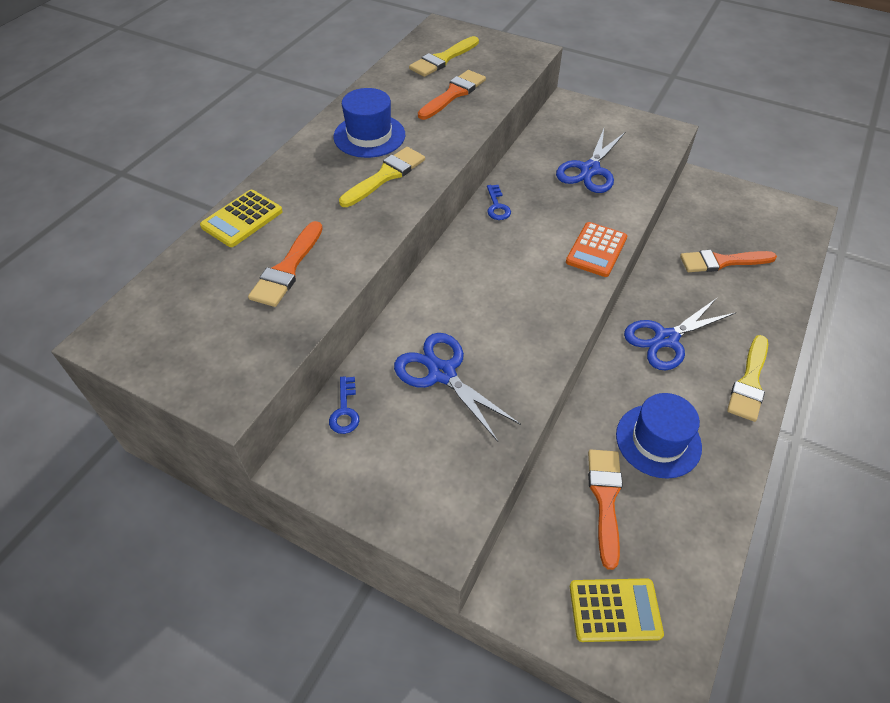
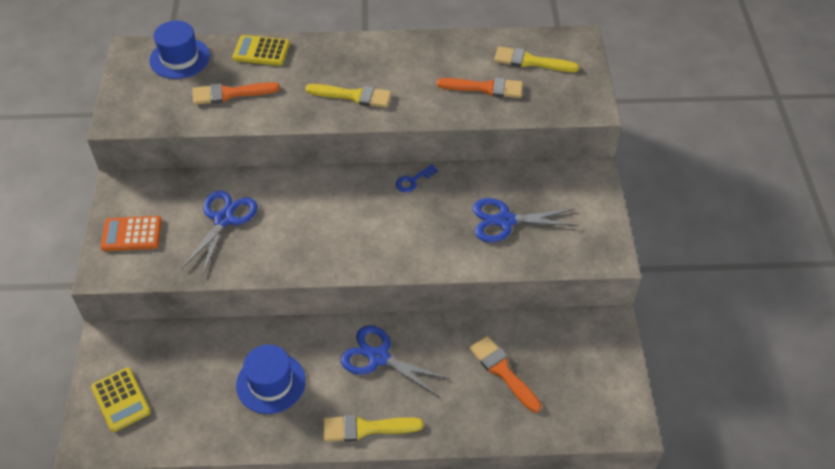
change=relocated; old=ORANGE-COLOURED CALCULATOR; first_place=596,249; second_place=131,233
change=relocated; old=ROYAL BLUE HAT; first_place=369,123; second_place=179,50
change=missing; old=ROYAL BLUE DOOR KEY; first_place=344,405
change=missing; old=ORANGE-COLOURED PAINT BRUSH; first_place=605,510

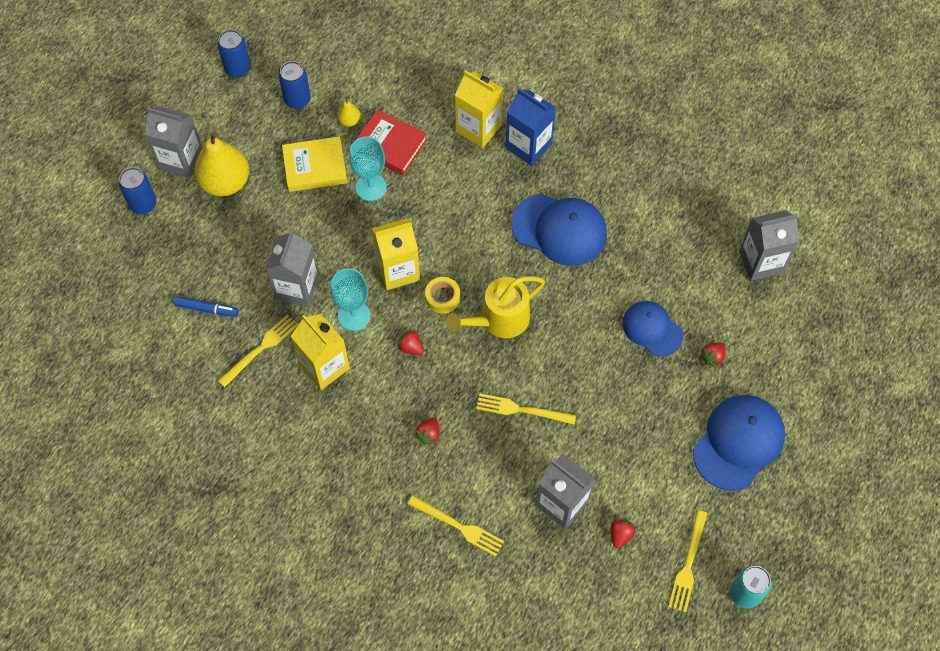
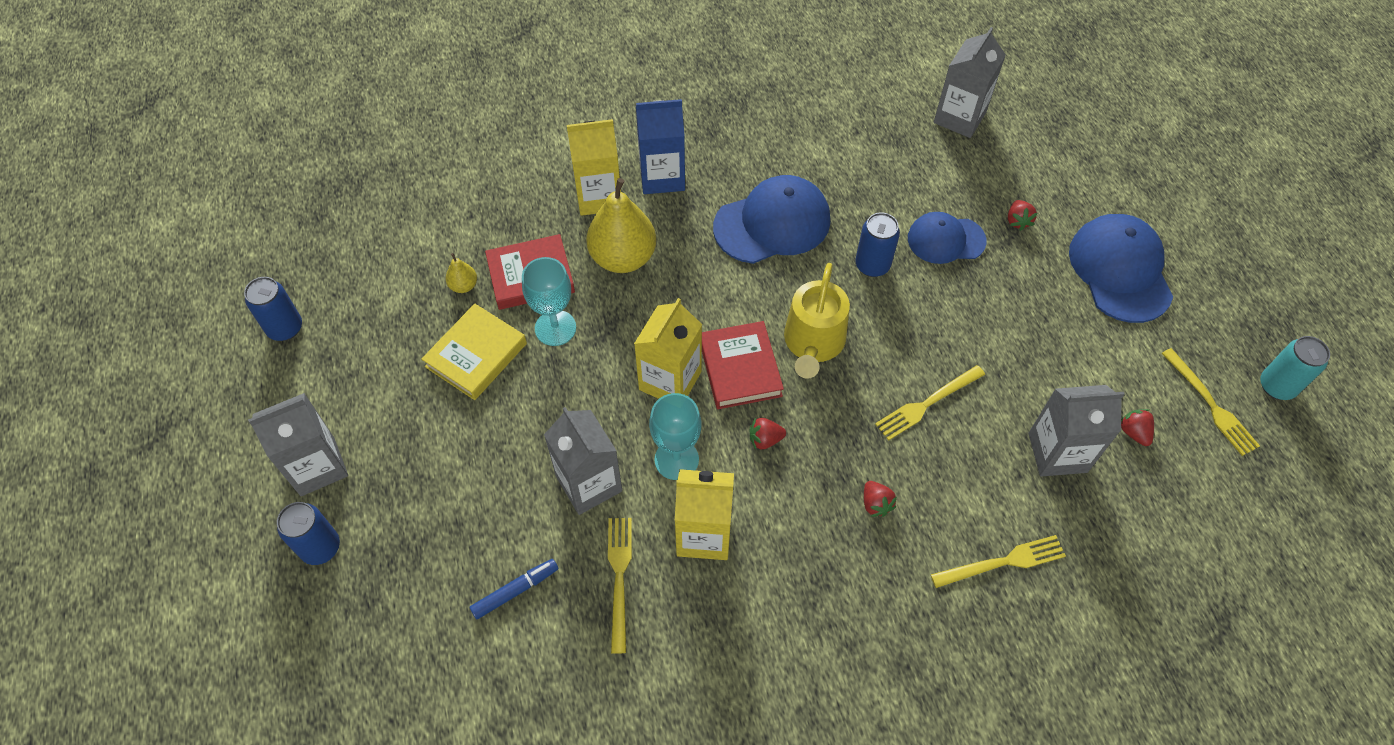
change=relocated; old=YELLOW TOY PEAR; first_place=221,164; second_place=621,225
change=exchanged; old=YELLOW ROLL OF TAPE; new=RED HARDBACK; first_place=442,295; second_place=743,365
change=relocated; old=ROYAL BLUE SODA CAN; first_place=295,85; second_place=877,245

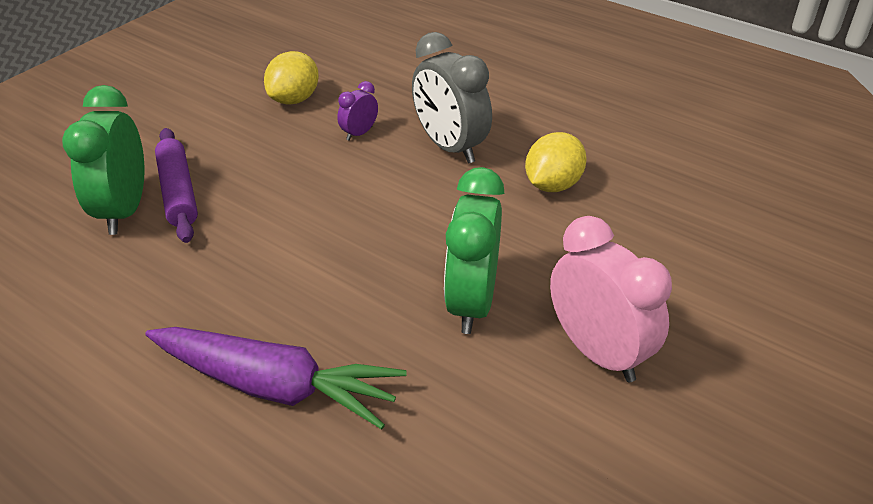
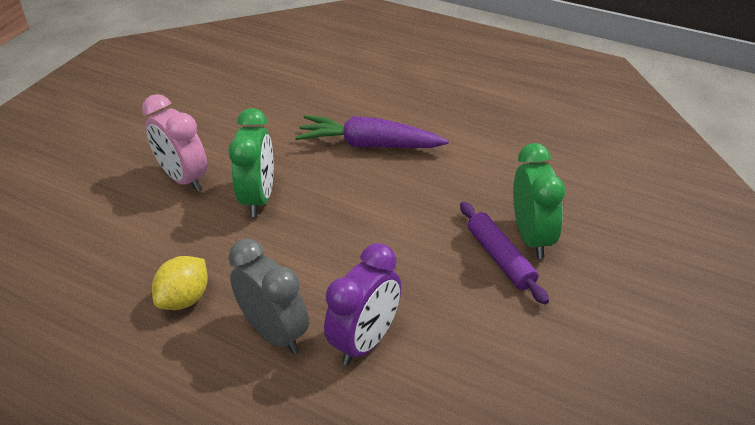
change=size; old=PURPLE CLOCK; first_place=357,111; second_place=362,304; factor=2.07
change=missing; old=YELLOW LEMON; first_place=291,78

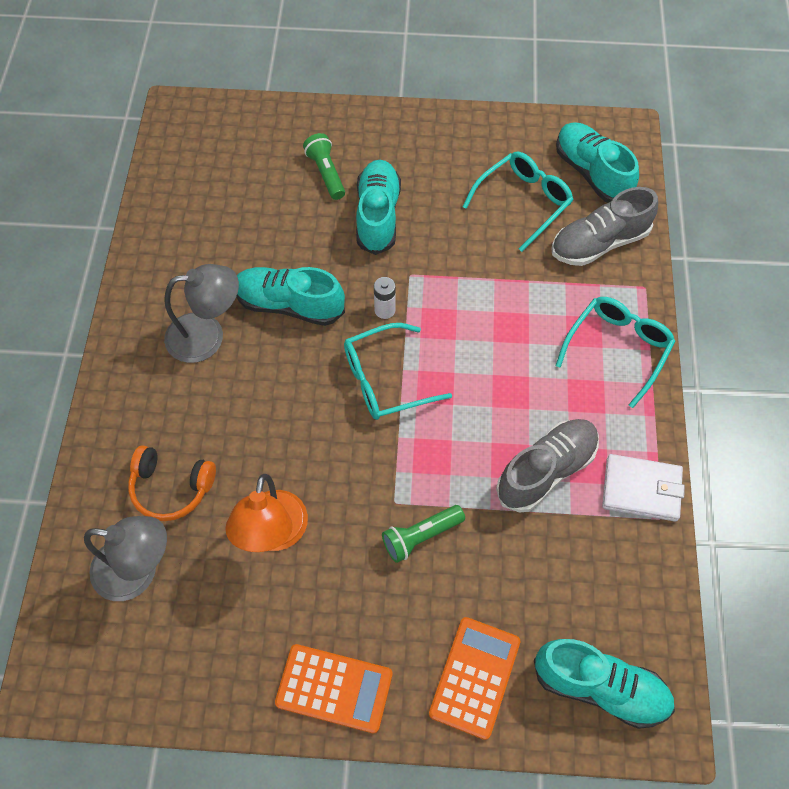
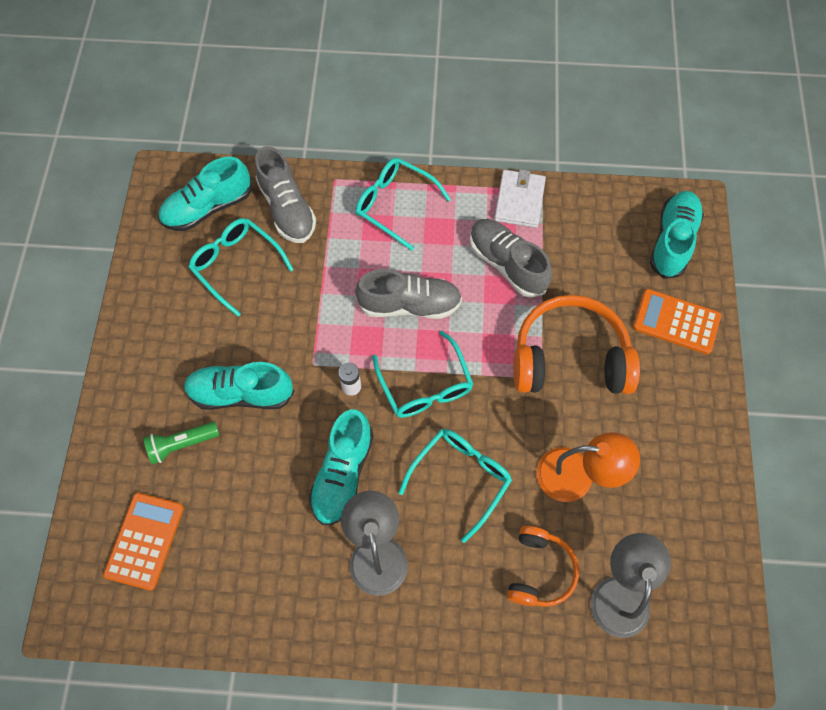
change=relocated; old=ORANGE-COLOURED CALCULATOR; first_place=334,689; second_place=143,542
change=appeared; new=GREY SNEAKER; second_place=408,294
change=appeared; new=AQUA SPECTACLES; second_place=455,486
change=exchanged; old=EMERALD FLASHLIGHT; new=ORANGE-COLOURED OVER-EAR HEADPHONES; first_place=423,534; second_place=577,344

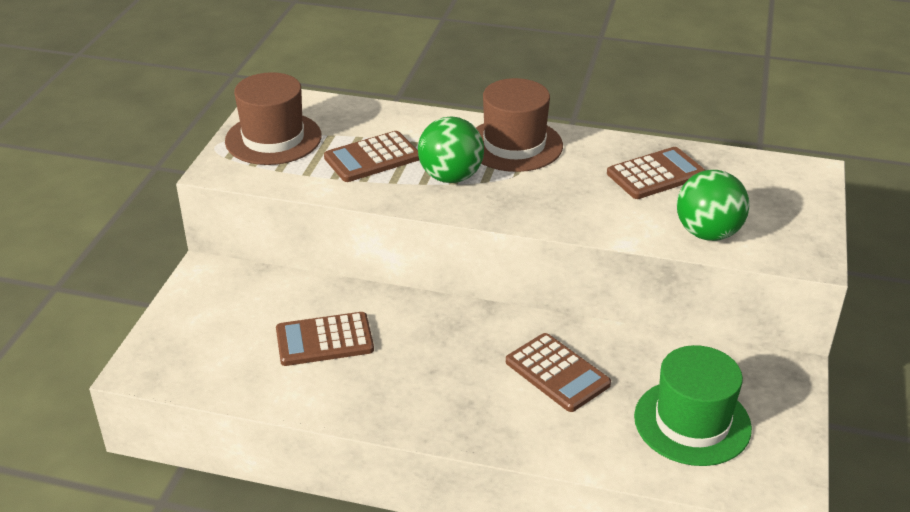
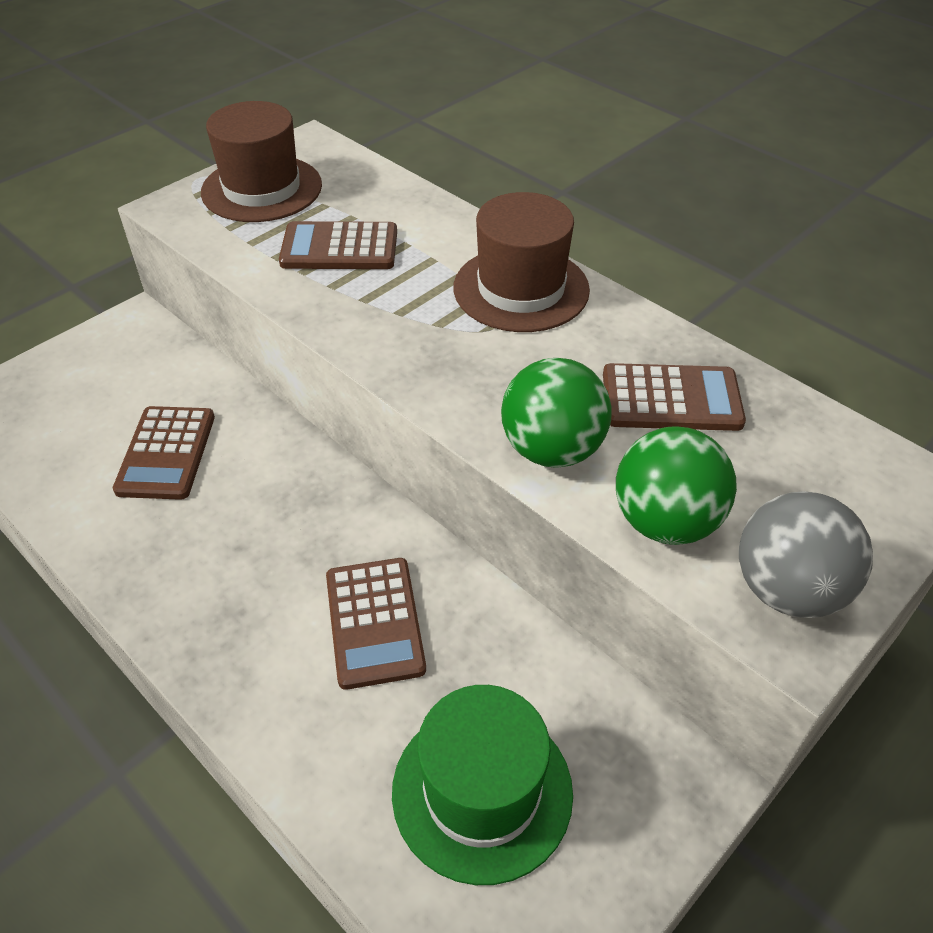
change=spun; old=RUSSET CALCULATOR; first_place=325,339; second_place=164,453; degrees=-105
change=relocated; old=EMERALD SPHERE; first_place=451,150; second_place=556,413
change=appeared; new=GREY SPHERE; second_place=806,554

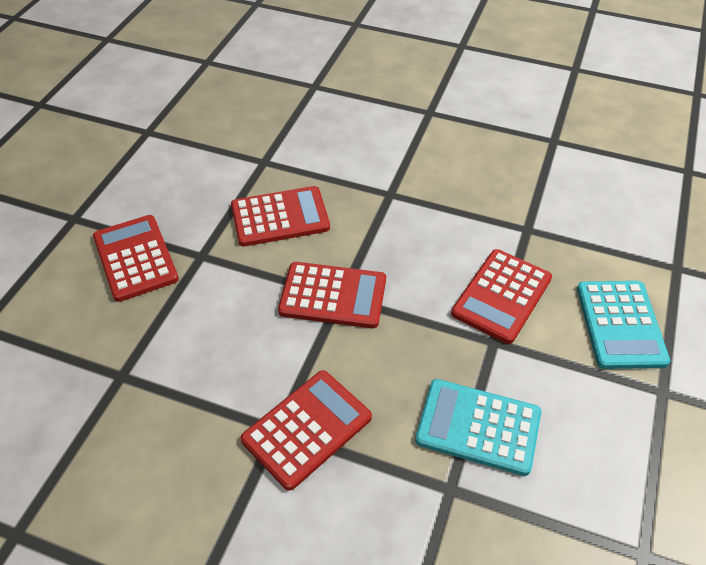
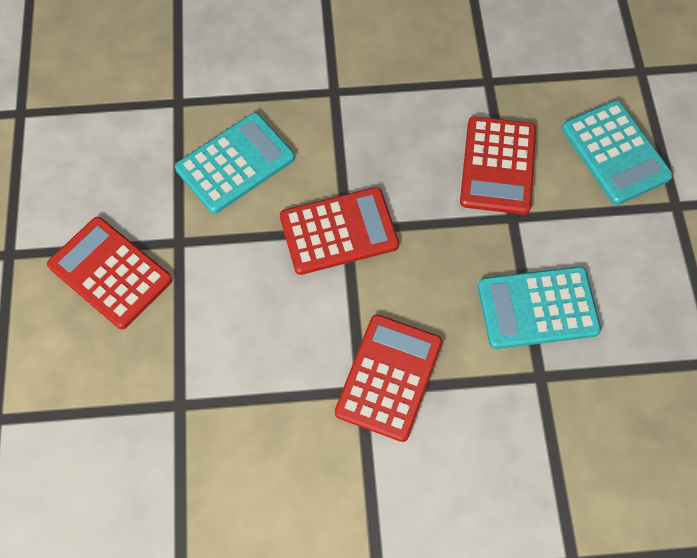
change=colour; old=RED CALCULATOR; new=AQUA CALCULATOR; first_place=280,216; second_place=235,163

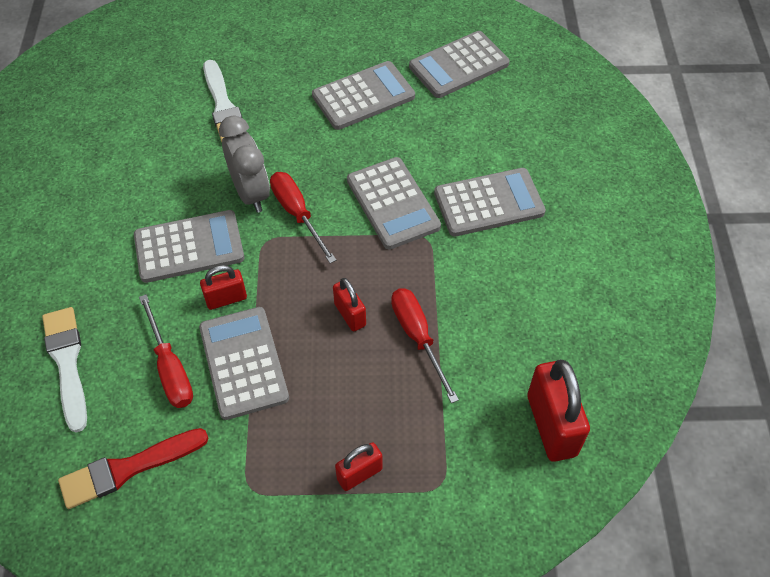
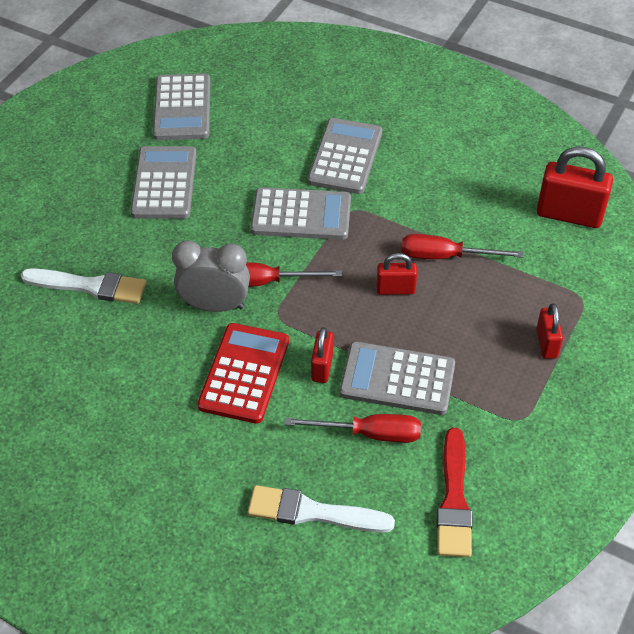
change=colour; old=GREY CALCULATOR; new=RED CALCULATOR; first_place=189,246; second_place=243,373

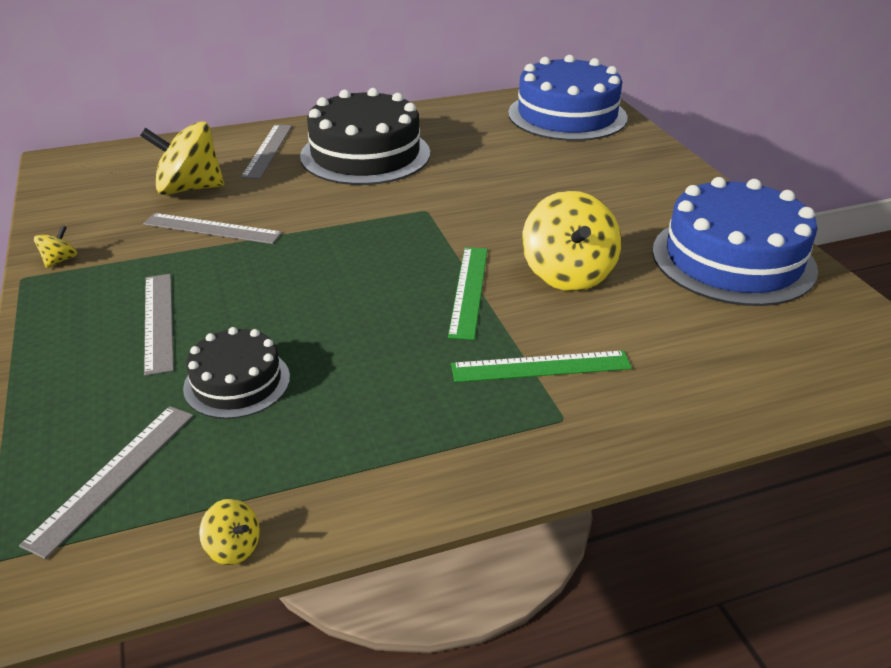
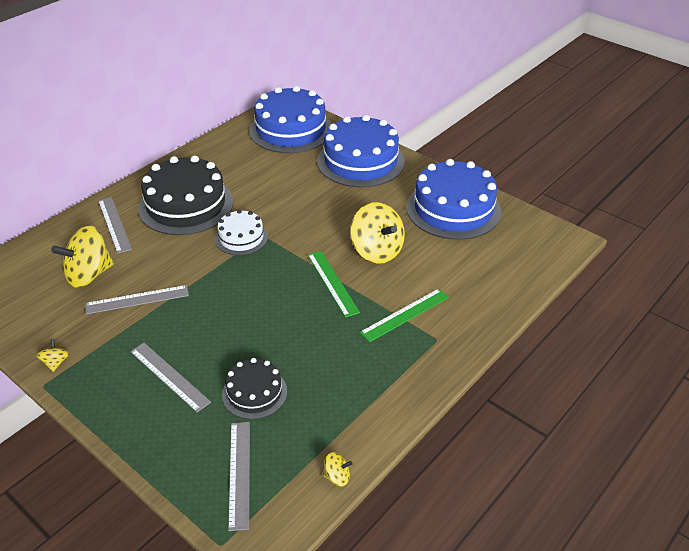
change=appeared; new=WHITE GATEAU; second_place=241,232
change=appeared; new=ROYAL BLUE GATEAU; second_place=361,151

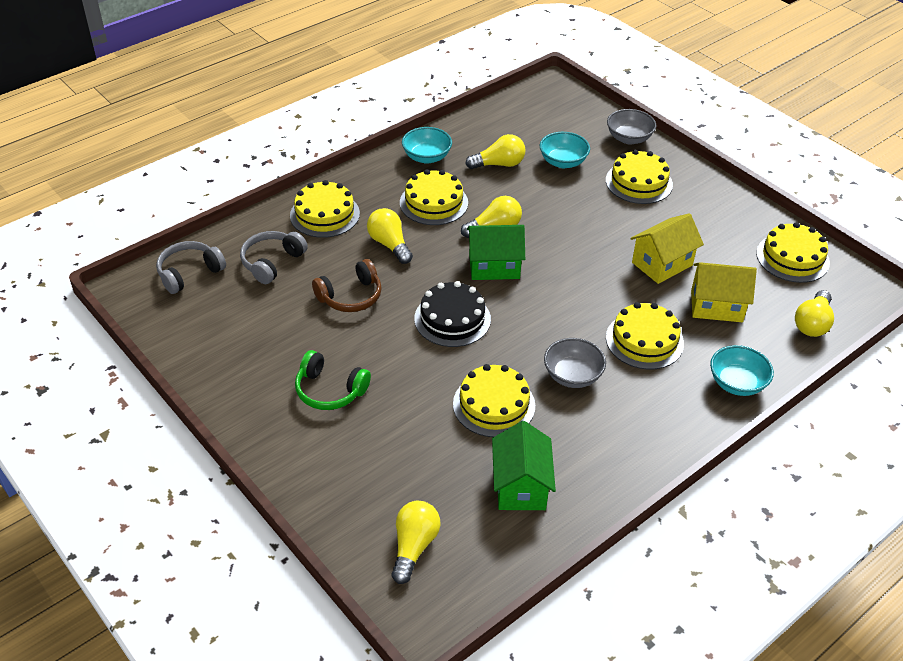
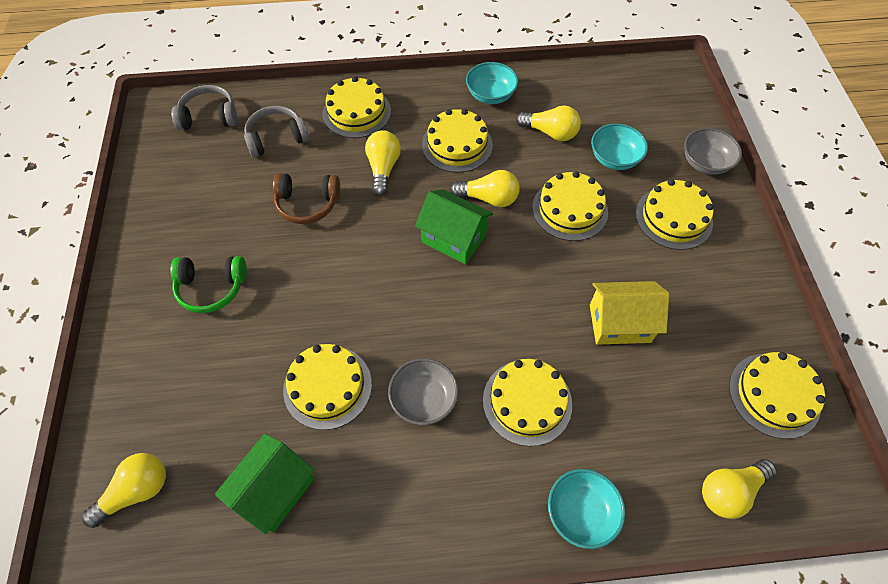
change=spun; old=EMERALD OVER-EAR HEADPHONES; first_place=333,380; second_place=208,284; degrees=-60
change=appeared; new=YELLOW GATEAU; second_place=570,206
change=missing; old=BLACK GATEAU; first_place=452,314
change=missing; old=YELLOW HOUSE; first_place=724,292

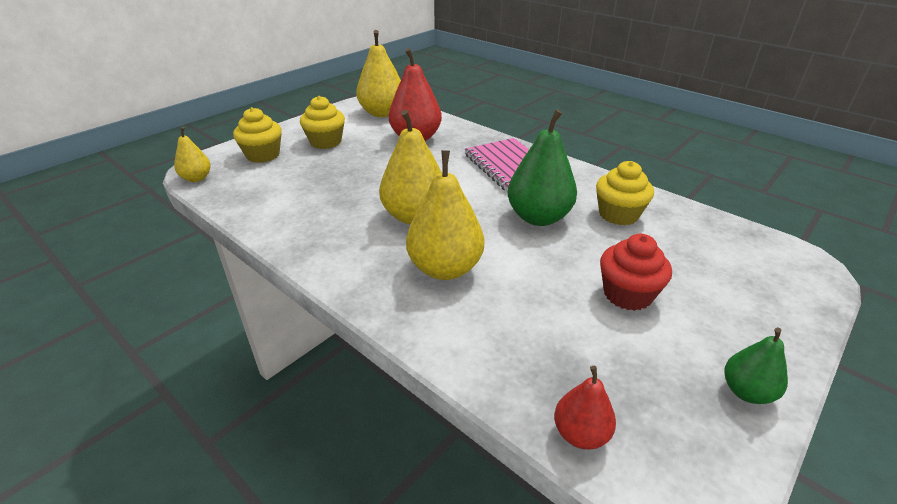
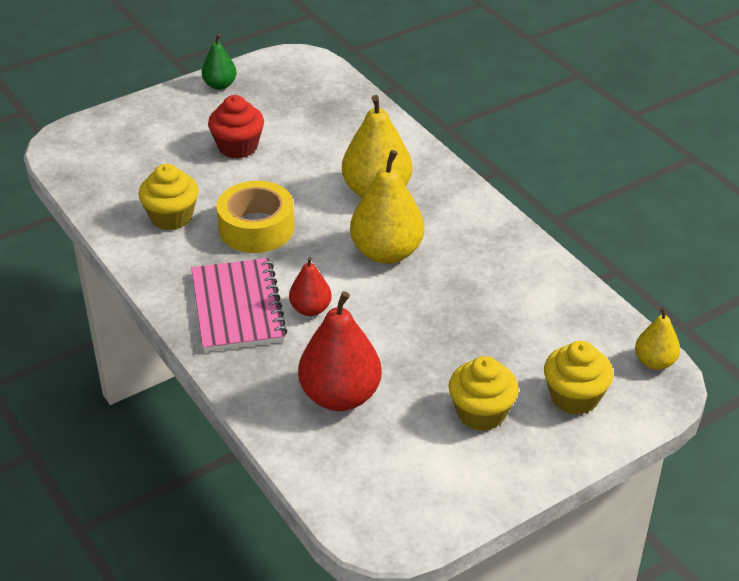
change=exchanged; old=EMERALD TOY PEAR; new=YELLOW ROLL OF TAPE; first_place=542,167; second_place=255,217
change=relocated; old=RED TOY PEAR; first_place=585,407; second_place=310,286
change=missing; old=YELLOW TOY PEAR; first_place=378,73

